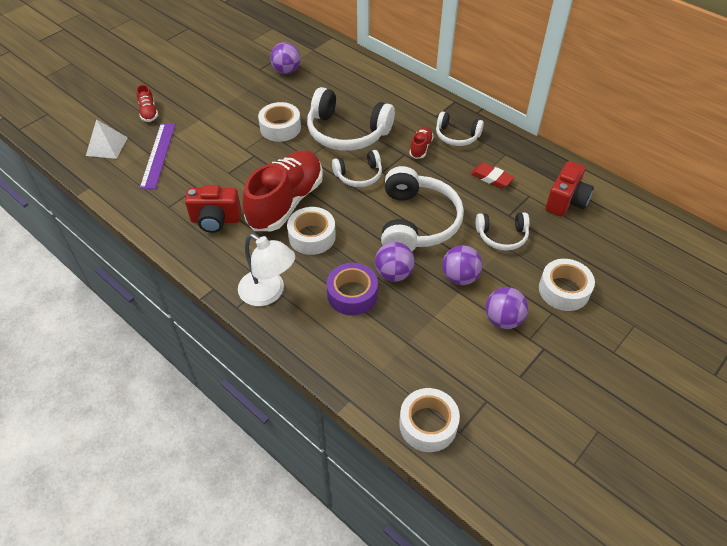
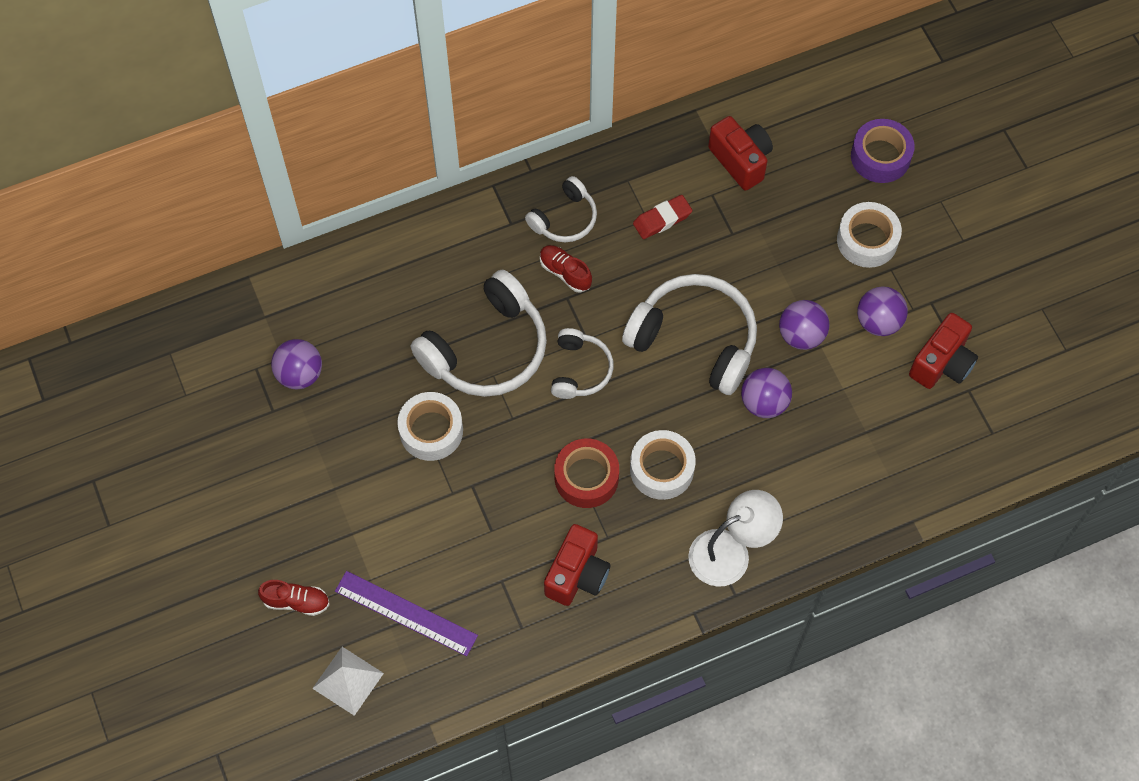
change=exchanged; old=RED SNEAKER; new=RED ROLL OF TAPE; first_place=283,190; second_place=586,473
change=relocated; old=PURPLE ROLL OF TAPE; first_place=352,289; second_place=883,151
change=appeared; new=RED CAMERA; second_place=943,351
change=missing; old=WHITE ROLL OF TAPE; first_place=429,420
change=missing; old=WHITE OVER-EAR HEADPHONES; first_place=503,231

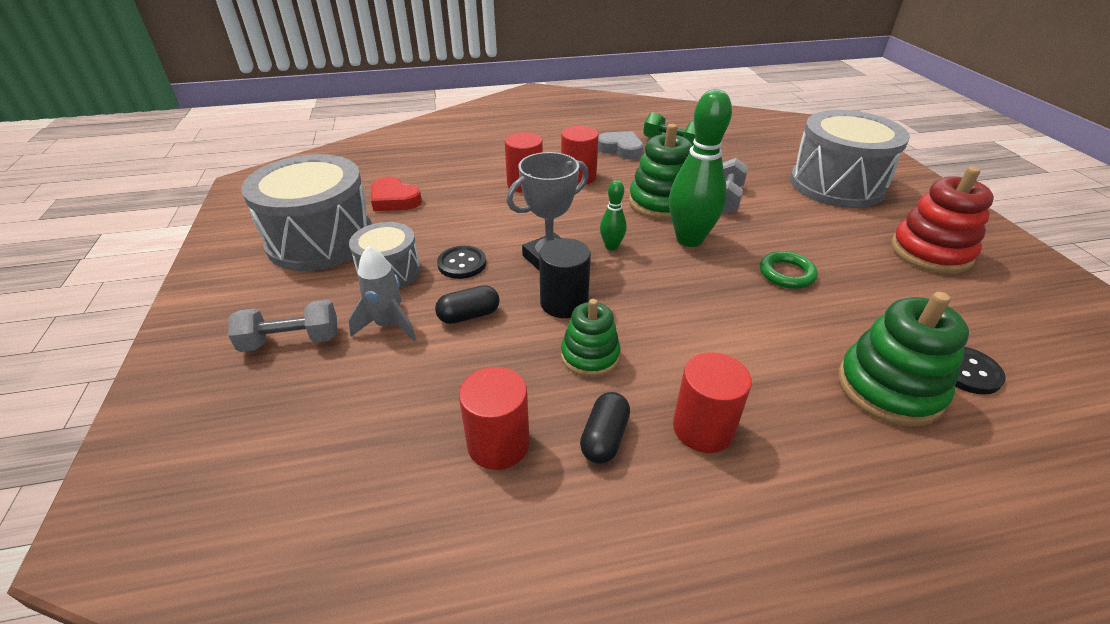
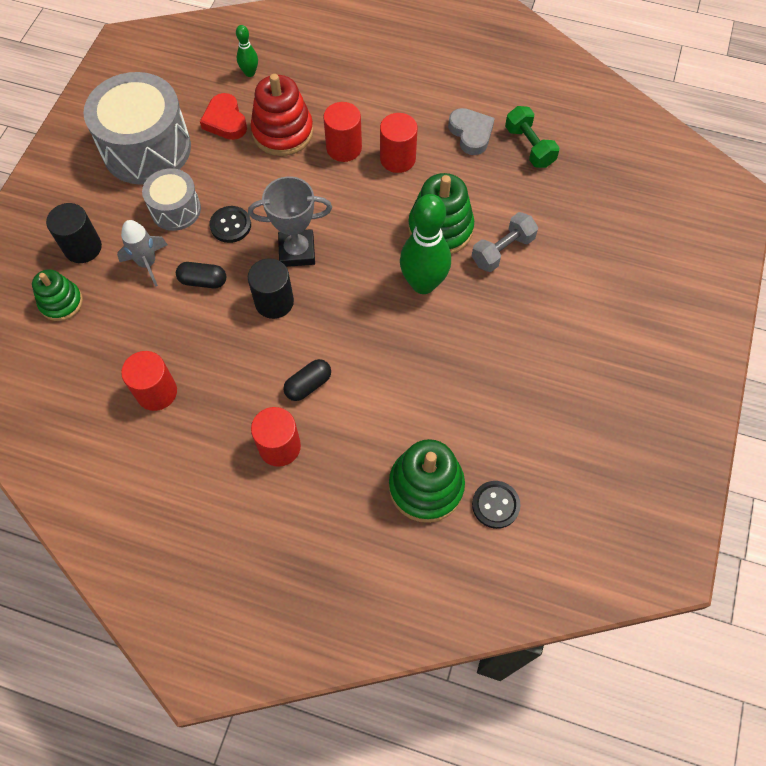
change=relocated; old=EMERALD STACKING RINGS; first_place=591,338; second_place=57,295
change=exchanged; old=GREY FREE WEIGHT; new=BLACK SOLID CYLINDER; first_place=283,326; second_place=74,233
change=relocated; old=EMERALD SKITTLE; first_place=613,215; second_place=247,51
change=relocated; old=RED STACKING RINGS; first_place=942,220; second_place=281,115
change=relocated; old=BLACK PILL SHAPE; first_place=605,428; second_place=307,380
change=missing; old=EMERALD HOOP; first_place=789,270
change=missing; old=GREY TOY DRUM; first_place=850,159

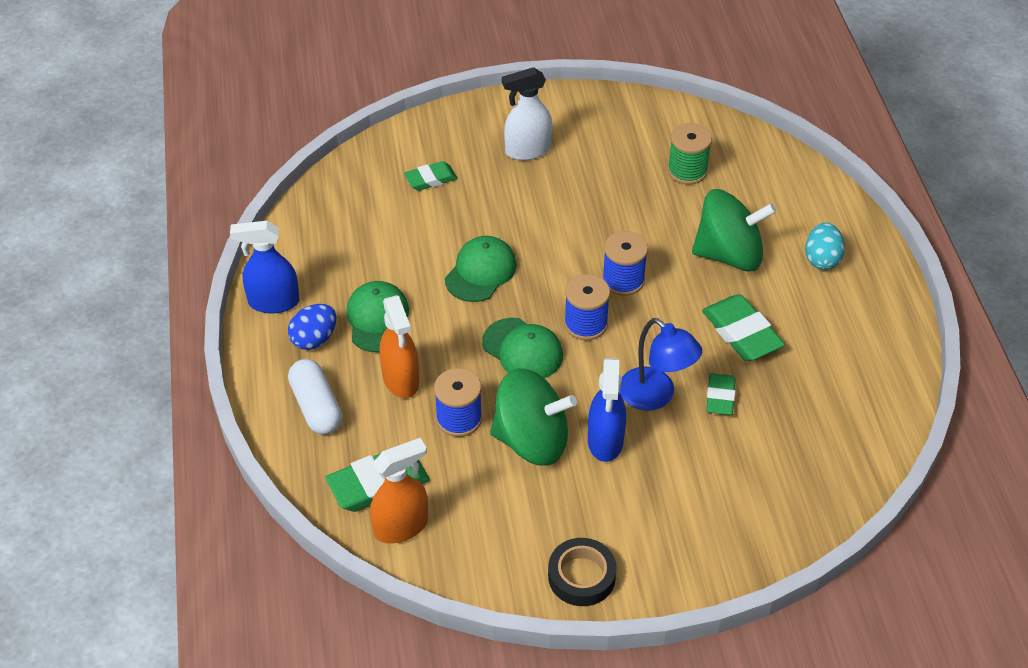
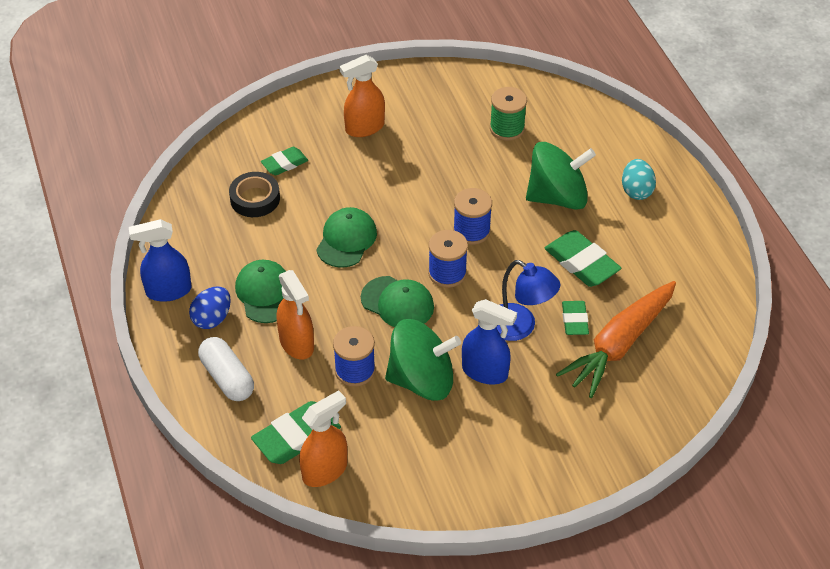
change=relocated; old=BLACK ROLL OF TAPE; first_place=582,572; second_place=254,194
change=colour; old=WHITE SPRAY CLEANER; new=ORANGE-COLOURED SPRAY CLEANER; first_place=527,113; second_place=362,96
change=spun; old=ROYAL BLUE SPRAY CLEANER; first_place=607,410; second_place=489,341; degrees=-60
change=appeared; new=ORANGE-COLOURED ROOT VEGETABLE; second_place=616,339

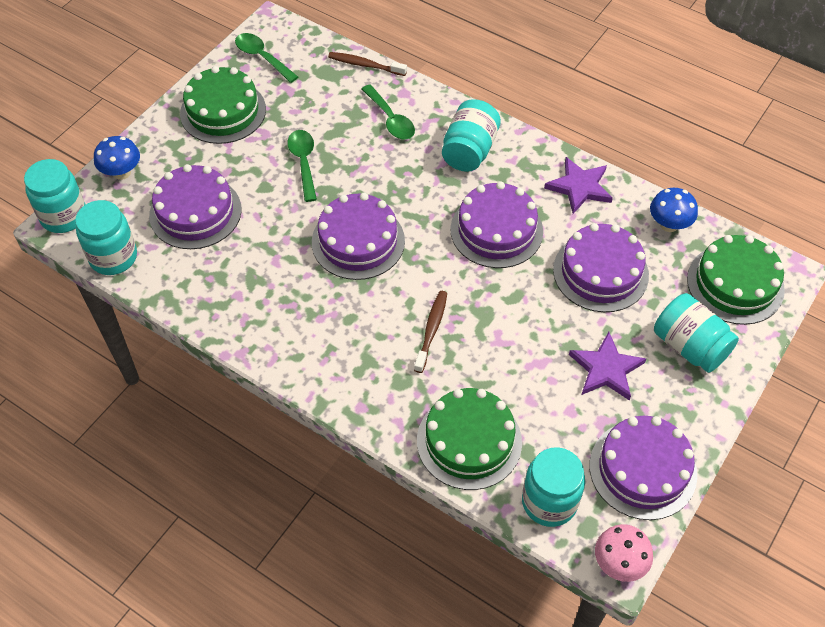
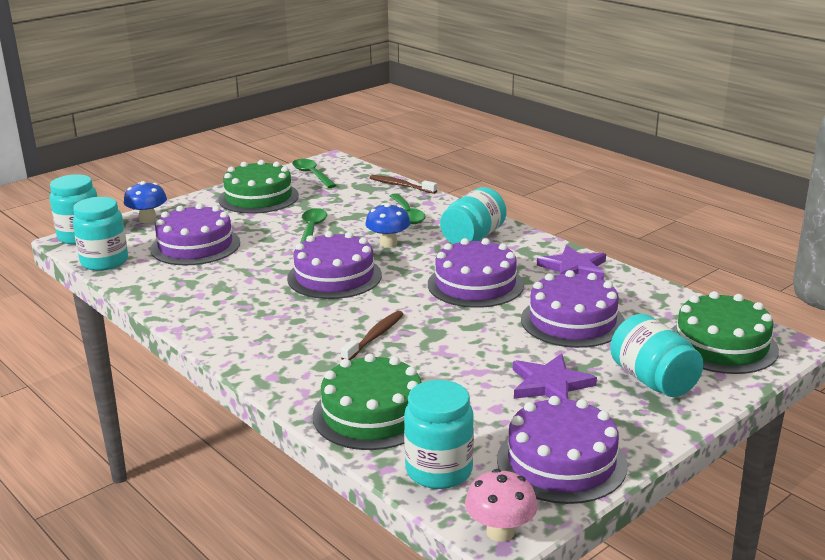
change=relocated; old=ROYAL BLUE MUSHROOM; first_place=674,210; second_place=388,225

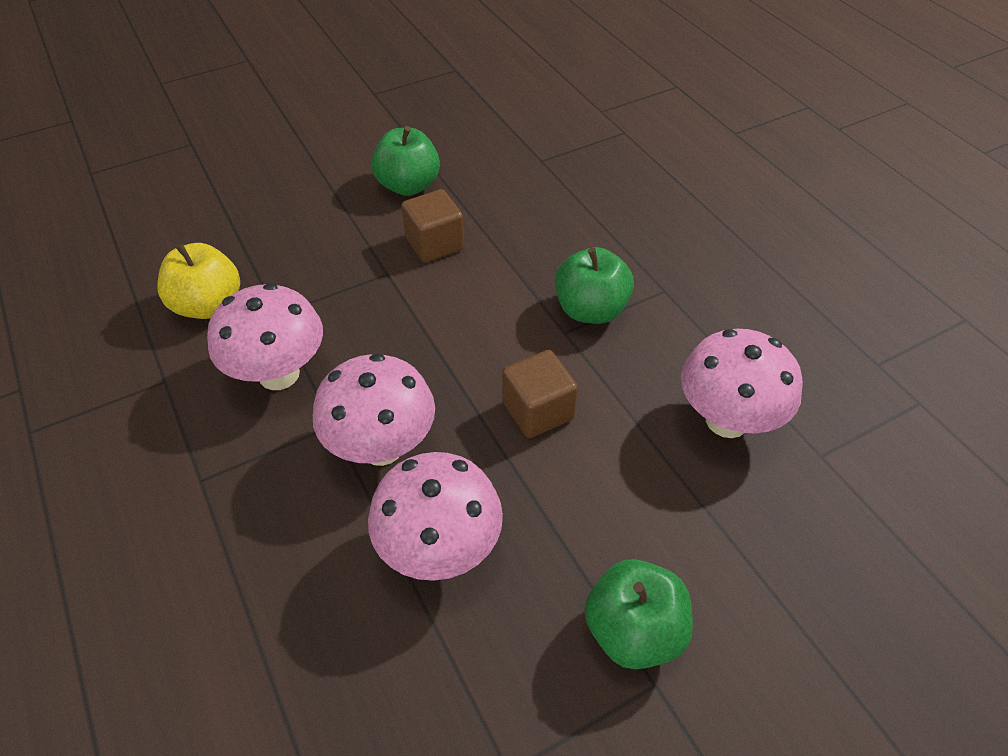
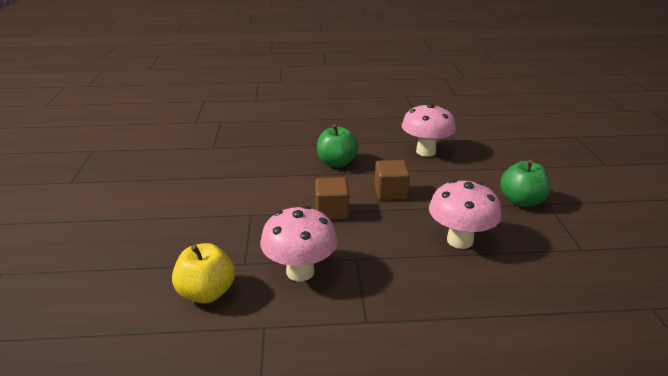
change=relocated; old=RUSSET SOLID CUBE; first_place=432,225; second_place=332,198
change=missing; old=ROSY MUSHROOM; first_place=374,409
change=missing; old=EMERALD APPLE FRUIT; first_place=405,161

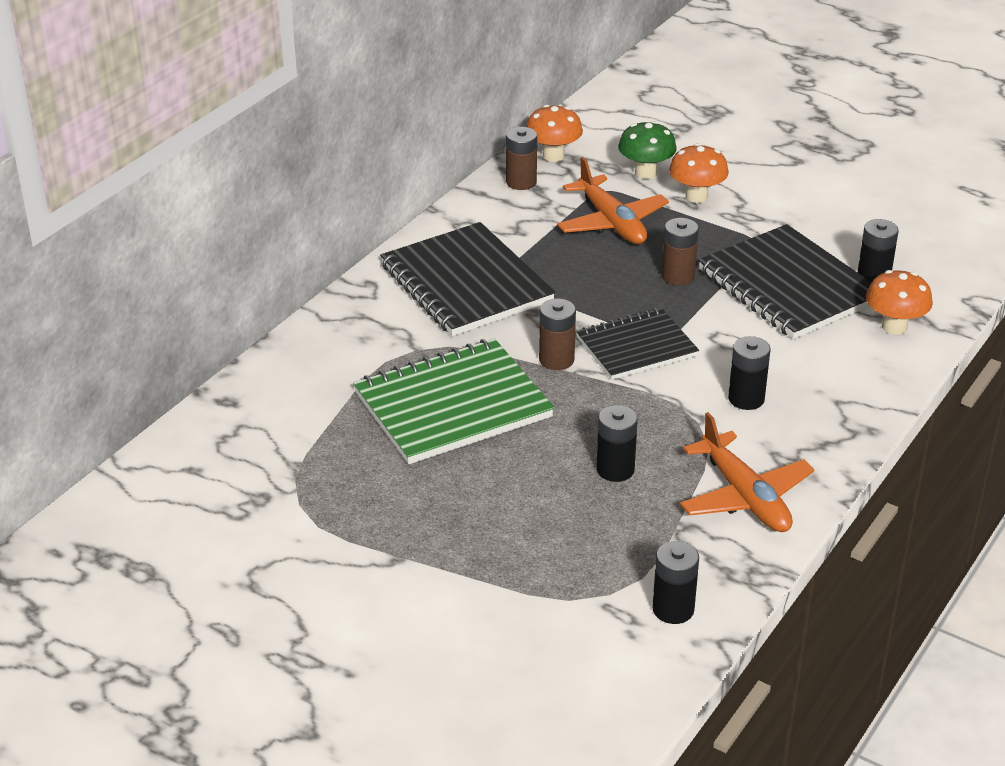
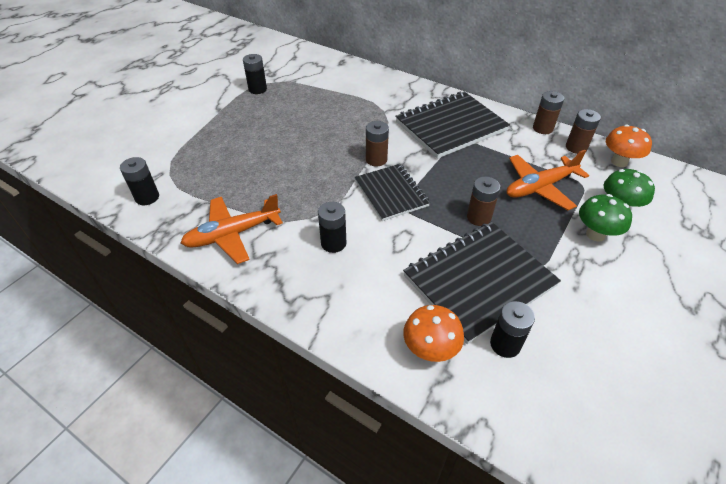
change=relocated; old=BLACK POWER CELL; first_place=617,443; second_place=255,74
change=appeared; new=RUSSET POWER CELL; second_place=548,112
change=colour; old=ORANGE-COLOURED MUSHROOM; new=EMERALD MUSHROOM; first_place=699,173; second_place=605,218
change=missing; old=EMERALD NOTEBOOK; first_place=453,401

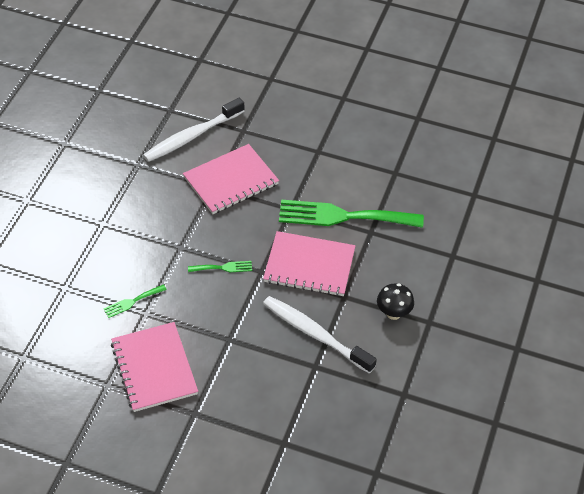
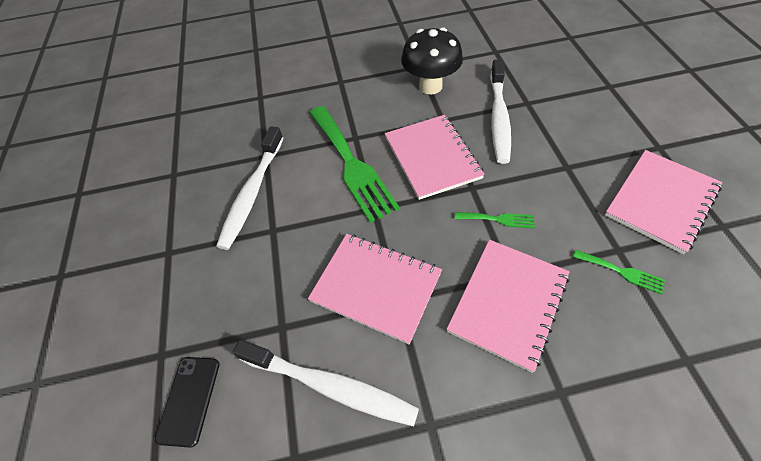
change=appeared; new=BLACK MOBILE PHONE; second_place=187,402
change=appeared; new=WHITE TOOTHBRUSH; second_place=250,188
change=size; old=BLACK MUSHROOM; first_place=395,301; second_place=432,60; factor=1.66
change=appeared; new=ROSY NOTEBOOK; second_place=508,306
change=spun; old=EMERALD DINNER FORK; first_place=220,266; second_place=495,220; degrees=135

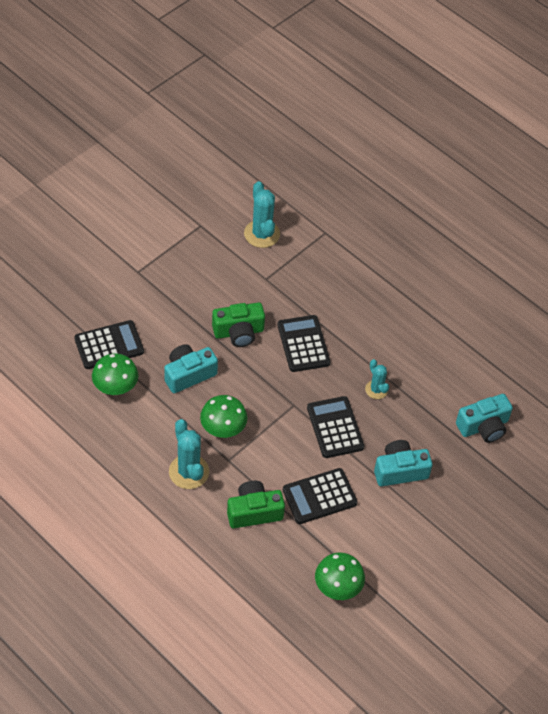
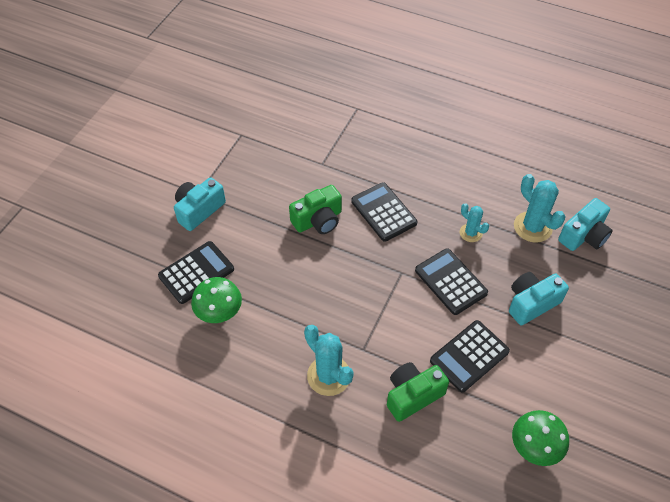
change=relocated; old=AQUA CAMERA; first_place=191,368; second_place=200,204
change=relocated; old=AQUA PRICKLY PLANT; first_place=262,214; second_place=540,208
change=missing; old=EMERALD MUSHROOM; first_place=223,416

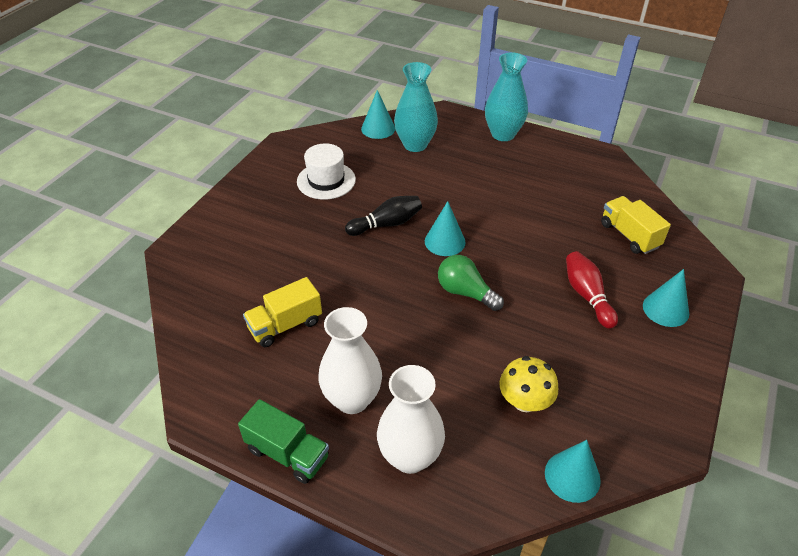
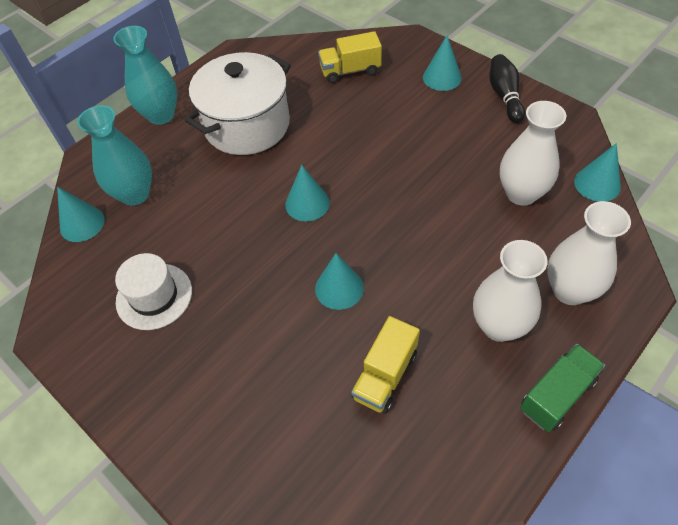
change=appeared; new=WHITE POT; second_place=238,103
change=appeared; new=AQUA CONE; second_place=339,281
change=spun; old=YELLOW LORRY; first_place=282,312; second_place=385,365; degrees=45
change=relocated; old=BLACK SKITTLE; first_place=383,216; second_place=507,88
change=exchanged; old=YELLOW MUSHROOM; new=WHITE VASE; first_place=528,384; second_place=533,153
change=missing; old=EMERALD BULB; first_place=471,283
change=missing; old=RED SKITTLE; first_place=592,290

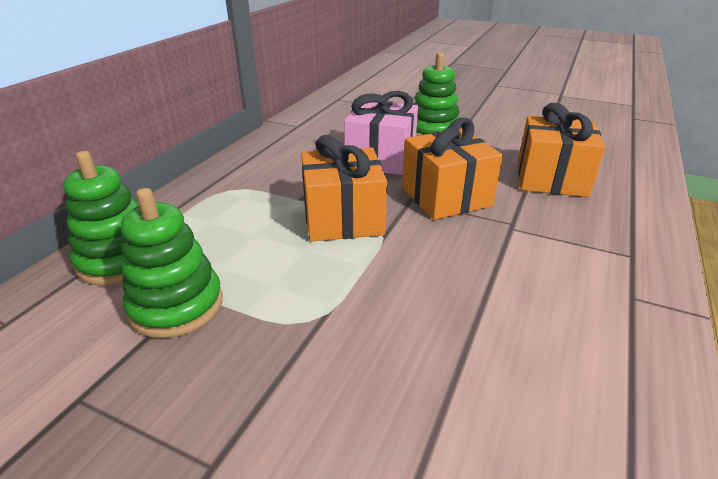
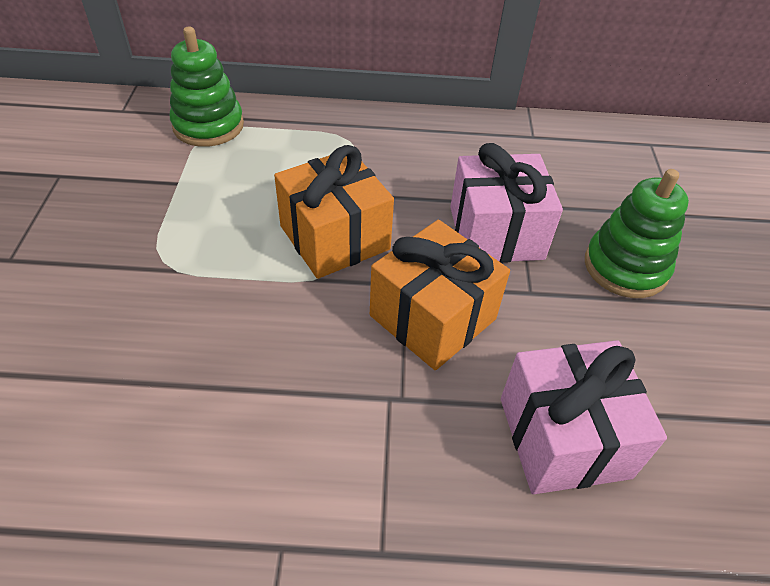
change=colour; old=ORANGE-COLOURED WRAPPED GIFT; new=ROSY WRAPPED GIFT; first_place=561,150; second_place=584,417
change=missing; old=EMERALD STACKING RINGS; first_place=172,263

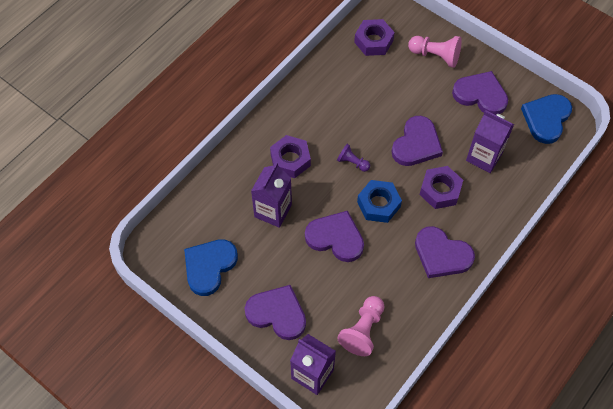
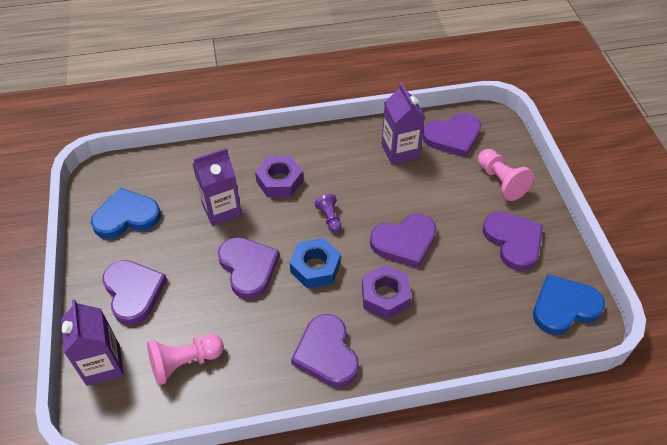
change=relocated; old=PURPLE JUICE CARTON; first_place=490,141; second_place=403,124
change=exchanged; old=PURPLE HEX NUT; new=PURPLE HEART; first_place=374,37; second_place=451,135

